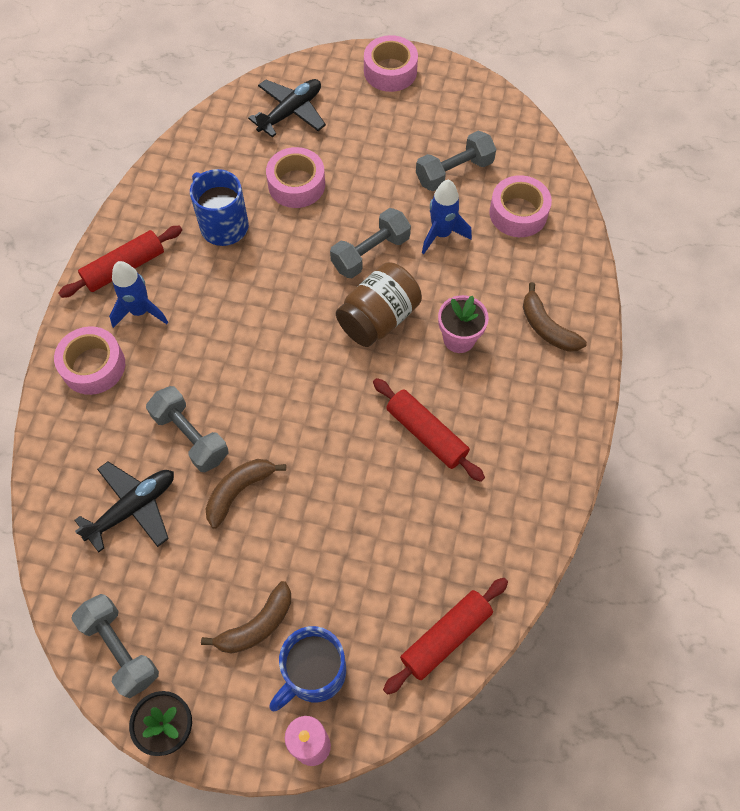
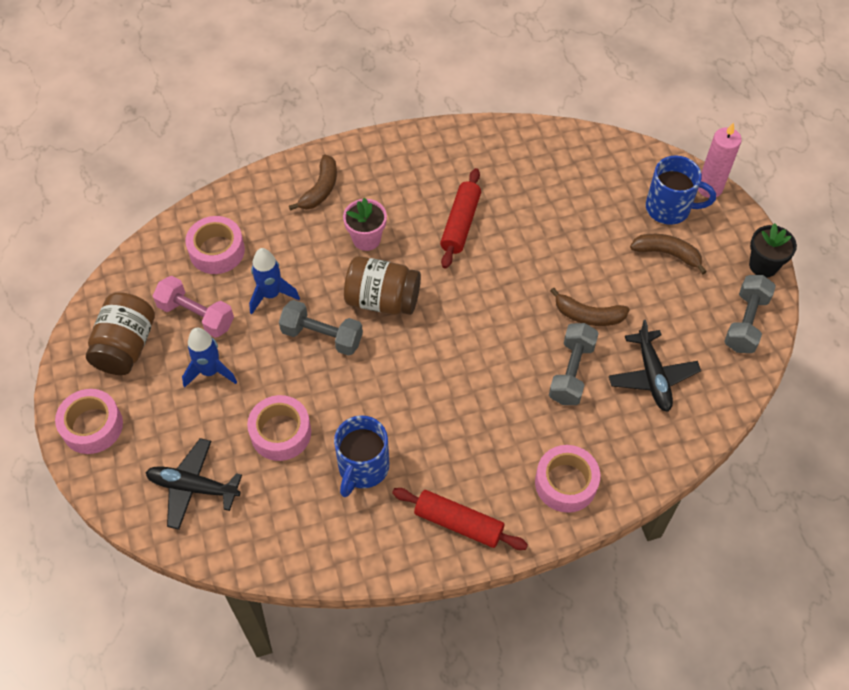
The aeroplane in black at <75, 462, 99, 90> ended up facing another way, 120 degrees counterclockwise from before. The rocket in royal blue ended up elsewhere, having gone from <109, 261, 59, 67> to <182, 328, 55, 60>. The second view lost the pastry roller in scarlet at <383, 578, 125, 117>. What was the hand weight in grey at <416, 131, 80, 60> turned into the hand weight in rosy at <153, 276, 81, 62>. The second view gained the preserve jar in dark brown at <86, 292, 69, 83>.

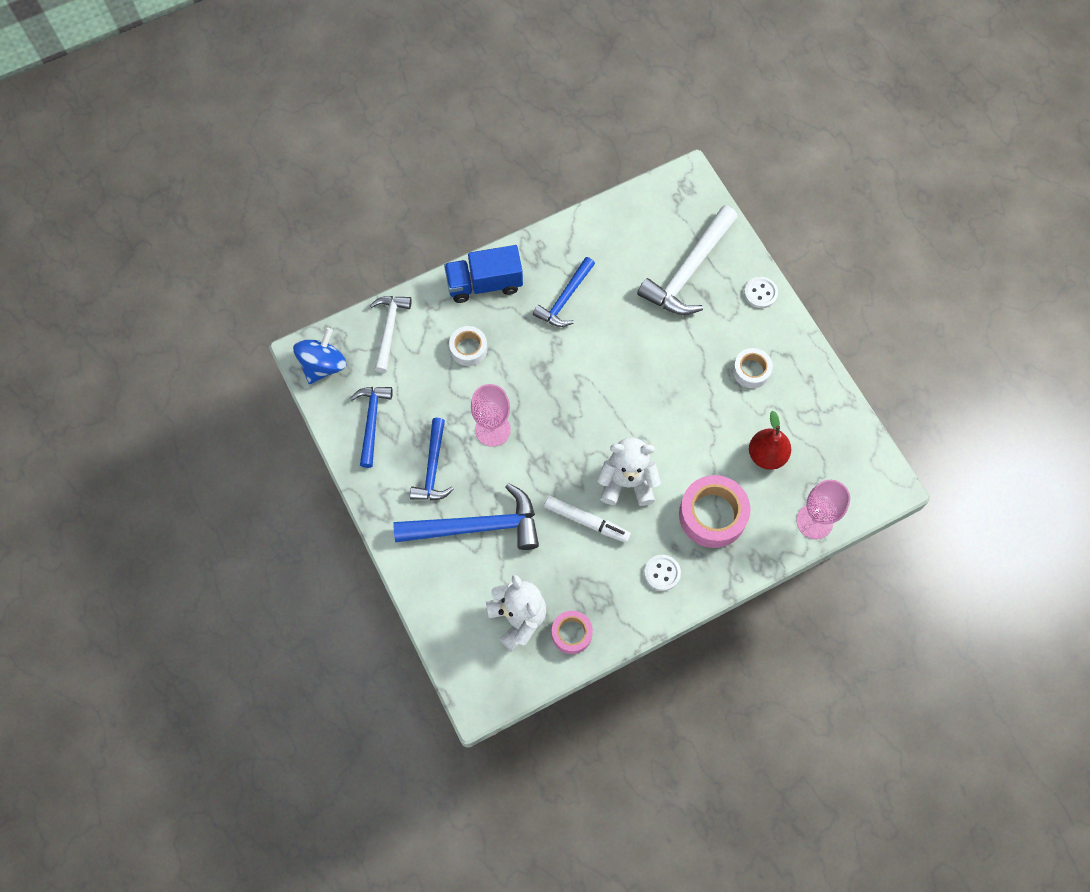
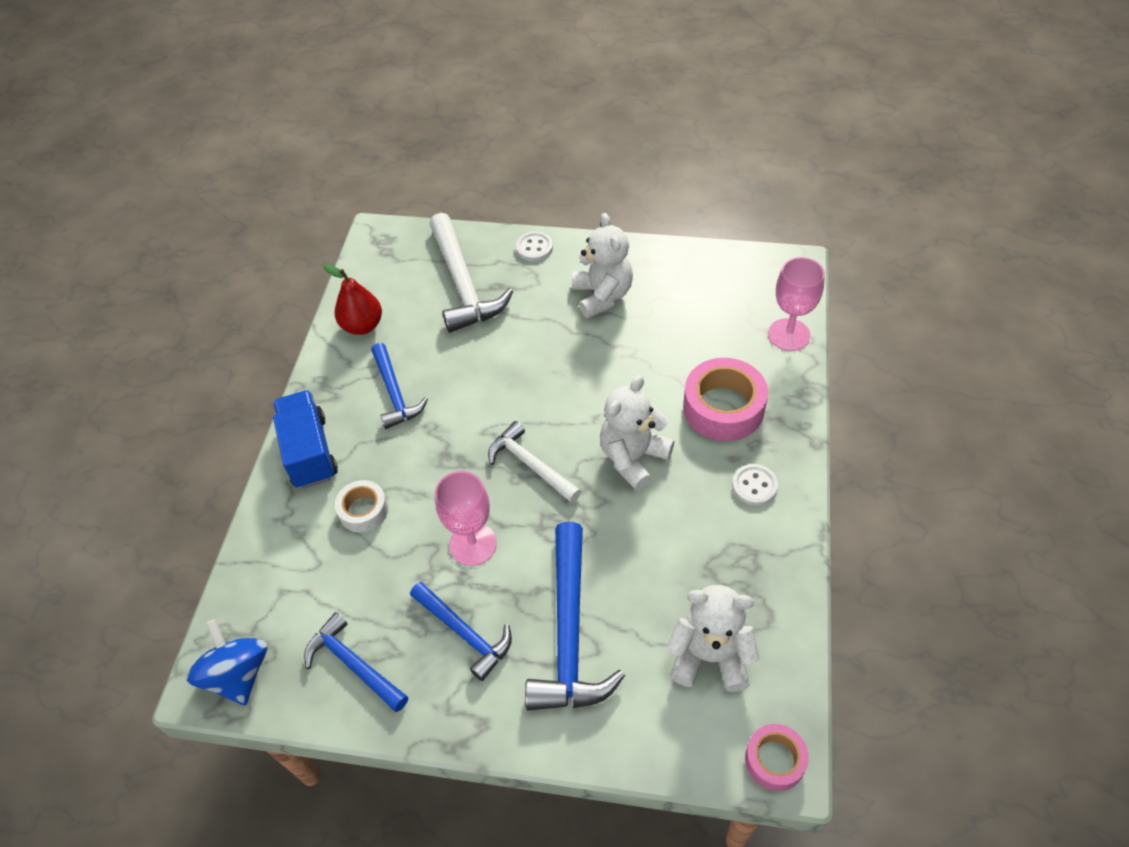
The carpenter's hammer in snow-white ended up elsewhere, having gone from <370, 296, 42, 77> to <488, 421, 93, 82>. The carpenter's hammer in royal blue at <393, 483, 146, 67> ended up facing another way, 150 degrees clockwise from before. The lorry in royal blue at <444, 245, 79, 58> ended up facing another way, 135 degrees clockwise from before. The second view lost the felt pen in snow-white at <544, 496, 87, 47>. The tape in rosy ended up elsewhere, having gone from <552, 611, 41, 43> to <745, 724, 64, 67>. Where the tape in snow-white stood at <733, 348, 40, 40>, the stuffed bear in snow-white came to stand at <572, 213, 61, 105>. The pear in scarlet ended up elsewhere, having gone from <749, 411, 42, 59> to <323, 264, 59, 71>.

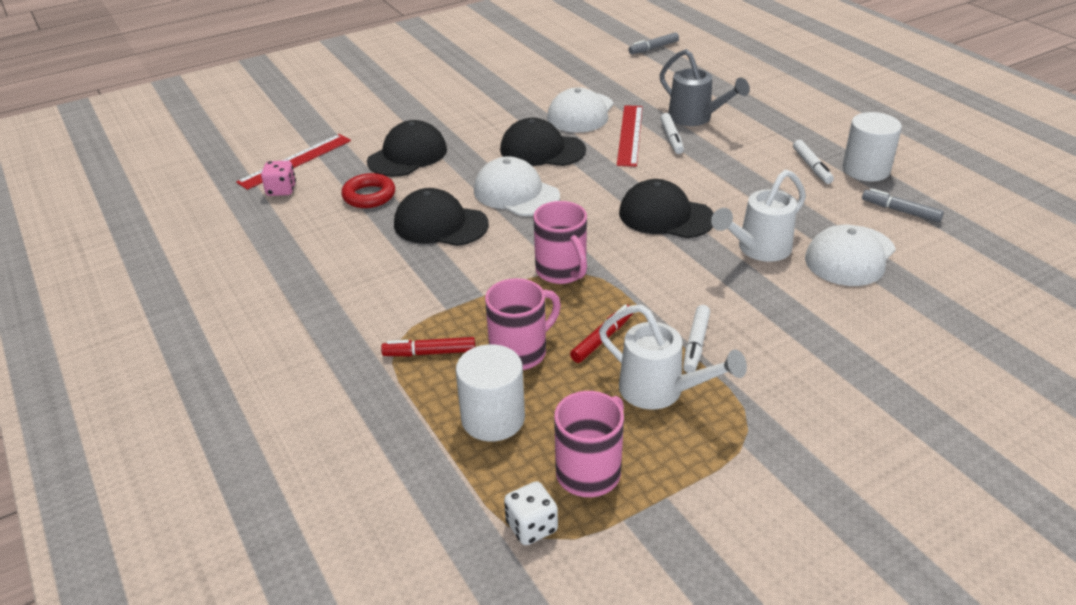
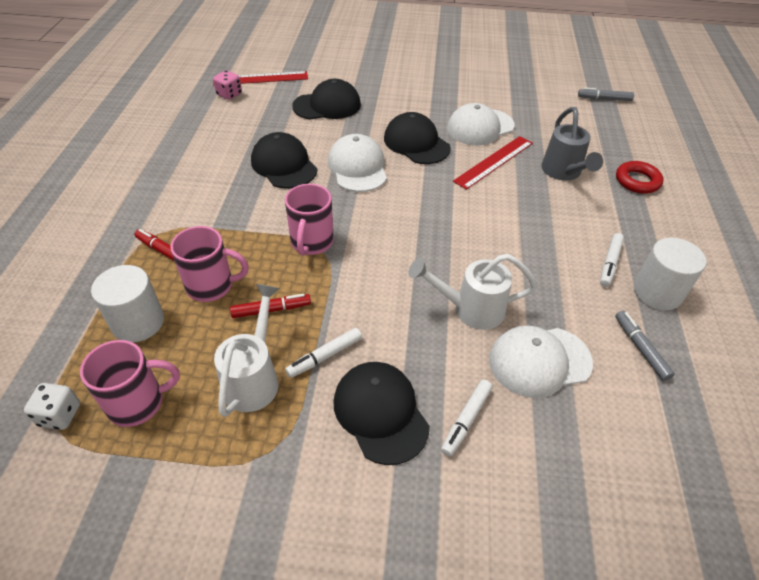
The torus in scarlet ended up elsewhere, having gone from <341, 173, 54, 35> to <616, 161, 47, 33>. The watering can in snow-white at <599, 304, 148, 105> ended up facing another way, 150 degrees counterclockwise from before. The peaked cap in black ended up elsewhere, having gone from <619, 179, 95, 59> to <333, 362, 97, 103>. The felt pen in snow-white ended up elsewhere, having gone from <660, 113, 24, 41> to <441, 380, 51, 77>.

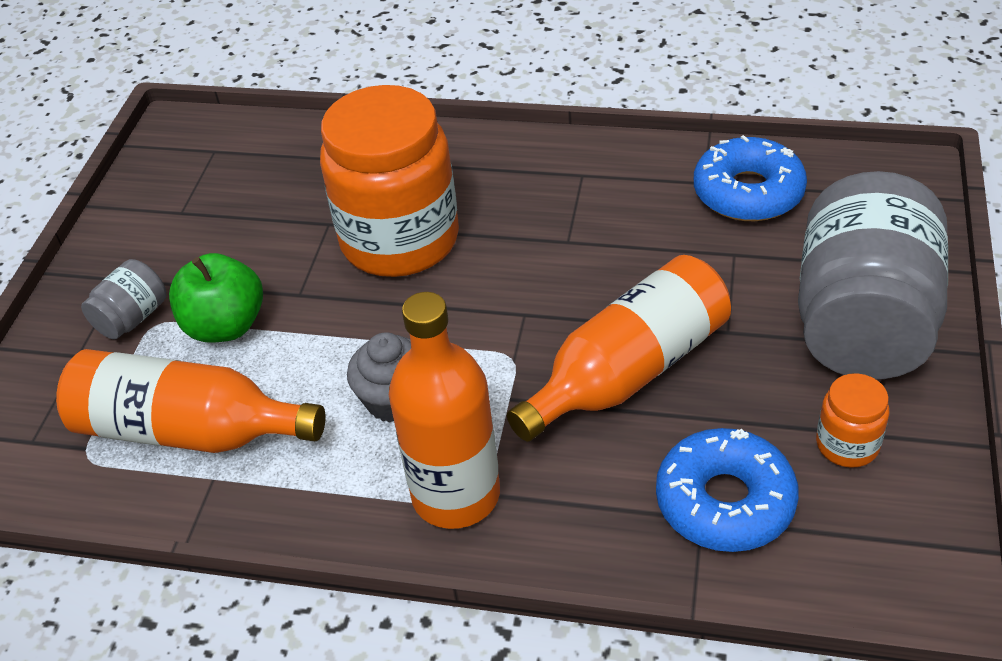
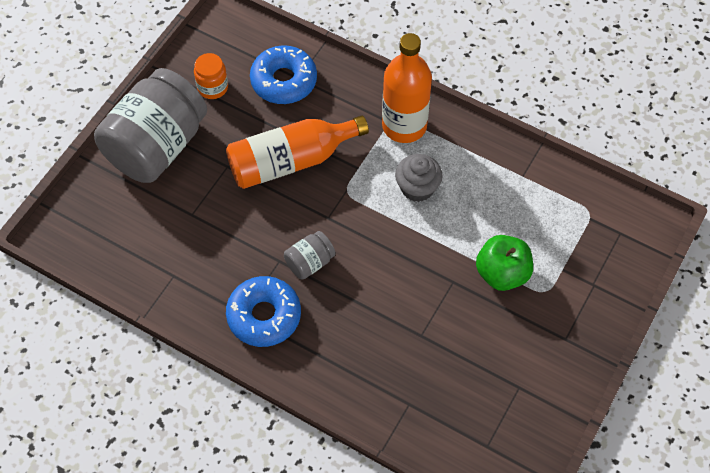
The second view lost the flask in orange at <56, 349, 270, 104>. The preserve jar in grey ended up elsewhere, having gone from <81, 259, 85, 80> to <284, 231, 52, 49>. The second view lost the preserve jar in orange at <320, 85, 139, 192>. The doughnut in royal blue ended up elsewhere, having gone from <694, 135, 113, 86> to <226, 276, 75, 71>.

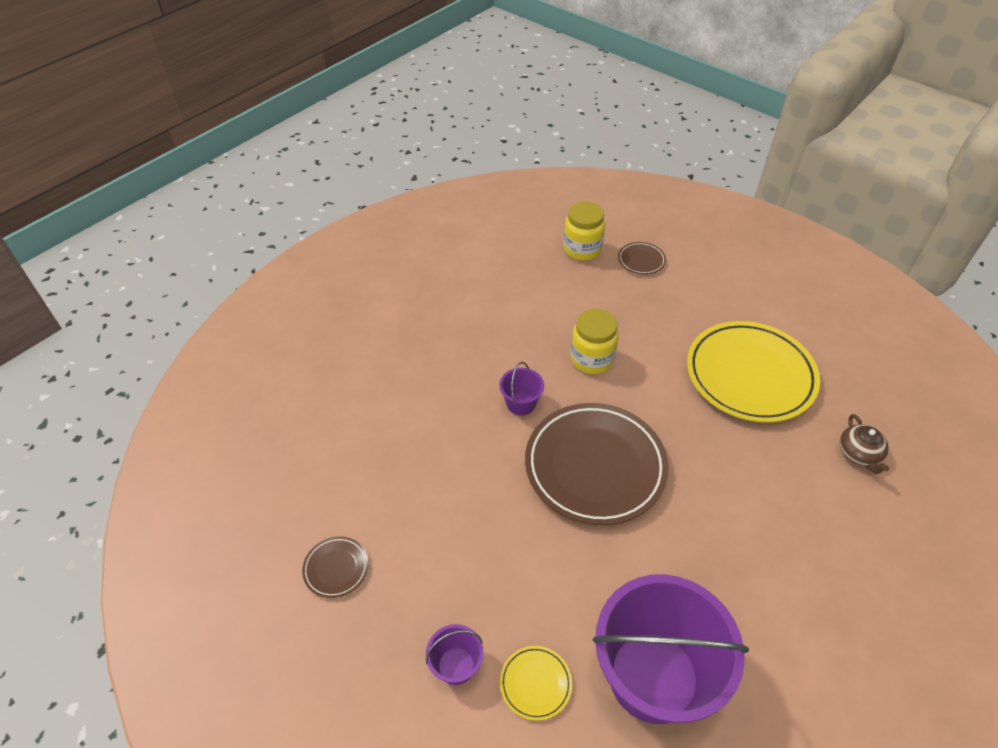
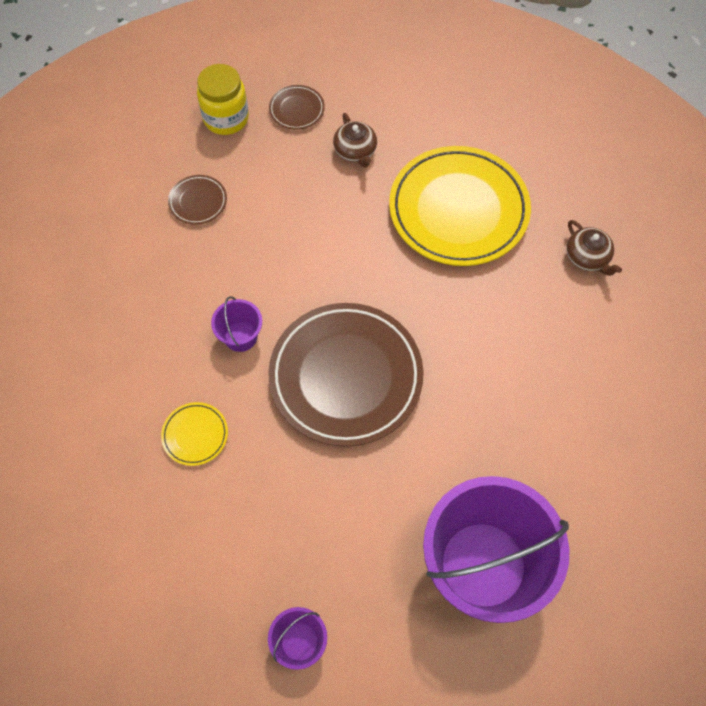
The flat dish in dark brown ended up elsewhere, having gone from <302, 536, 67, 62> to <168, 175, 59, 50>. The flat dish in golden ended up elsewhere, having gone from <500, 646, 72, 75> to <161, 402, 67, 64>. The second view lost the preserve jar in golden at <570, 309, 48, 65>. The second view gained the teapot in dark brown at <333, 113, 44, 55>.

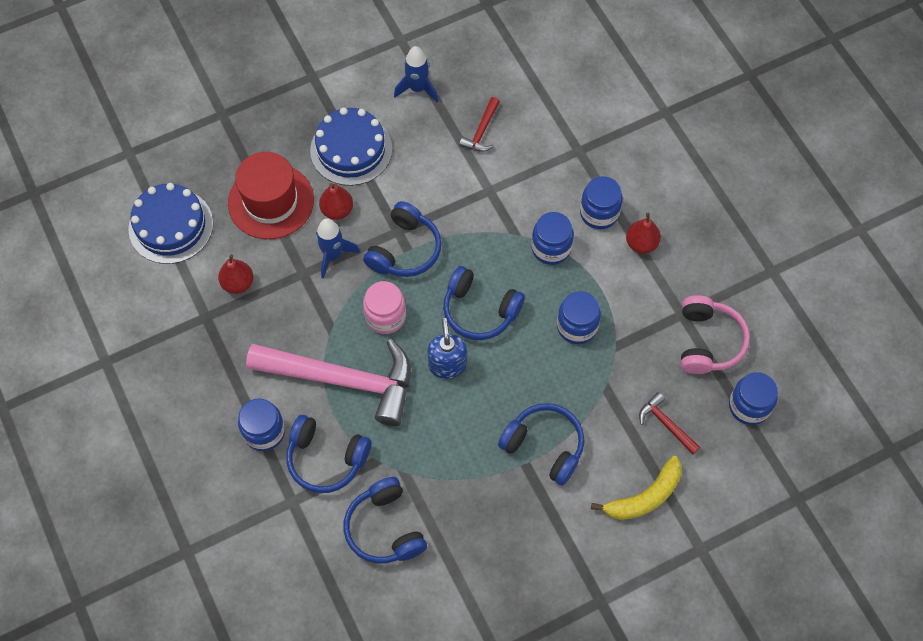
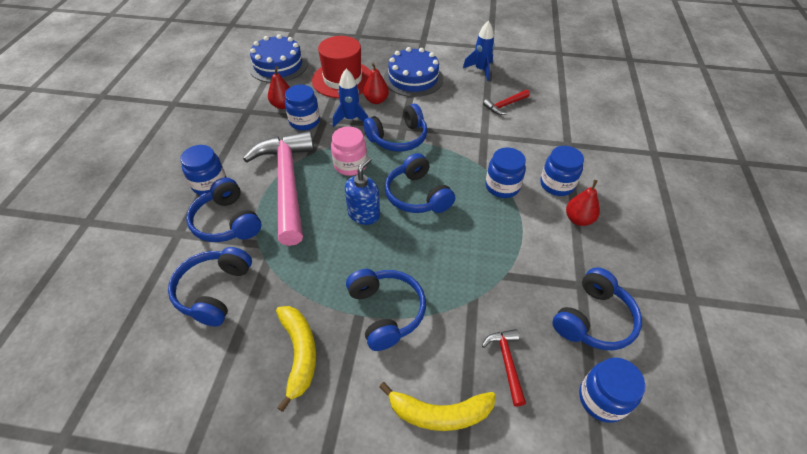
The carpenter's hammer in rosy at <246, 339, 165, 87> ended up facing another way, 150 degrees counterclockwise from before. The preserve jar in royal blue ended up elsewhere, having gone from <557, 291, 44, 53> to <285, 85, 35, 46>. What was the headset in rosy at <681, 295, 69, 79> turned into the headset in royal blue at <552, 267, 90, 83>. The second view gained the banana in golden at <276, 306, 40, 106>.

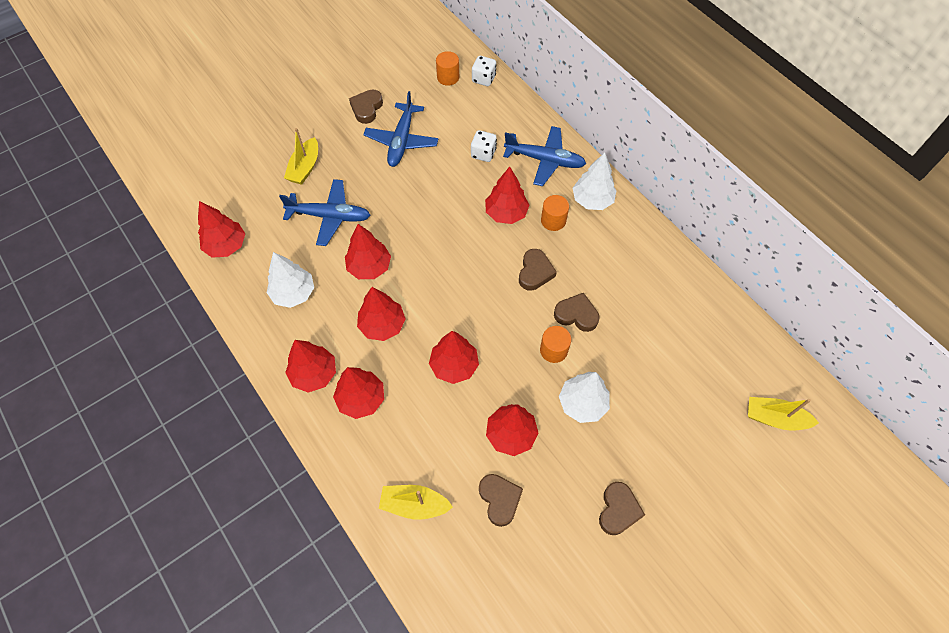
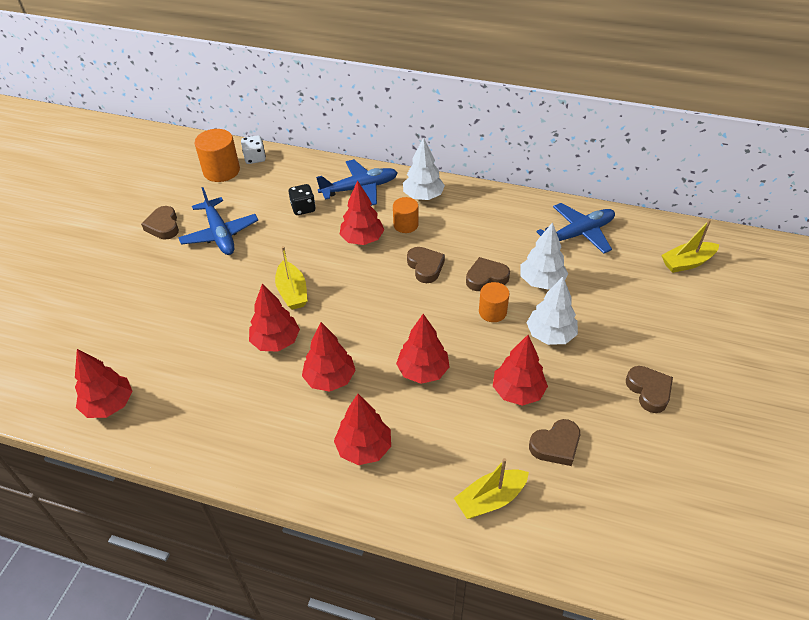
The toy tree in snow-white ended up elsewhere, having gone from <267, 252, 47, 56> to <520, 222, 48, 68>. The aeroplane in royal blue ended up elsewhere, having gone from <279, 179, 92, 67> to <536, 203, 79, 51>. The boat in golden ended up elsewhere, having gone from <284, 128, 34, 57> to <275, 246, 32, 64>. The second view lost the toy tree in scarlet at <285, 340, 51, 53>. The size of the cylinder shape in orange at <436, 51, 23, 35> changed by a factor of 1.59. What was the dice in snow-white at <471, 130, 26, 32> turned into the dice in black at <289, 184, 27, 31>. The heart shape in dark brown at <479, 474, 44, 53> ended up facing another way, 120 degrees clockwise from before.

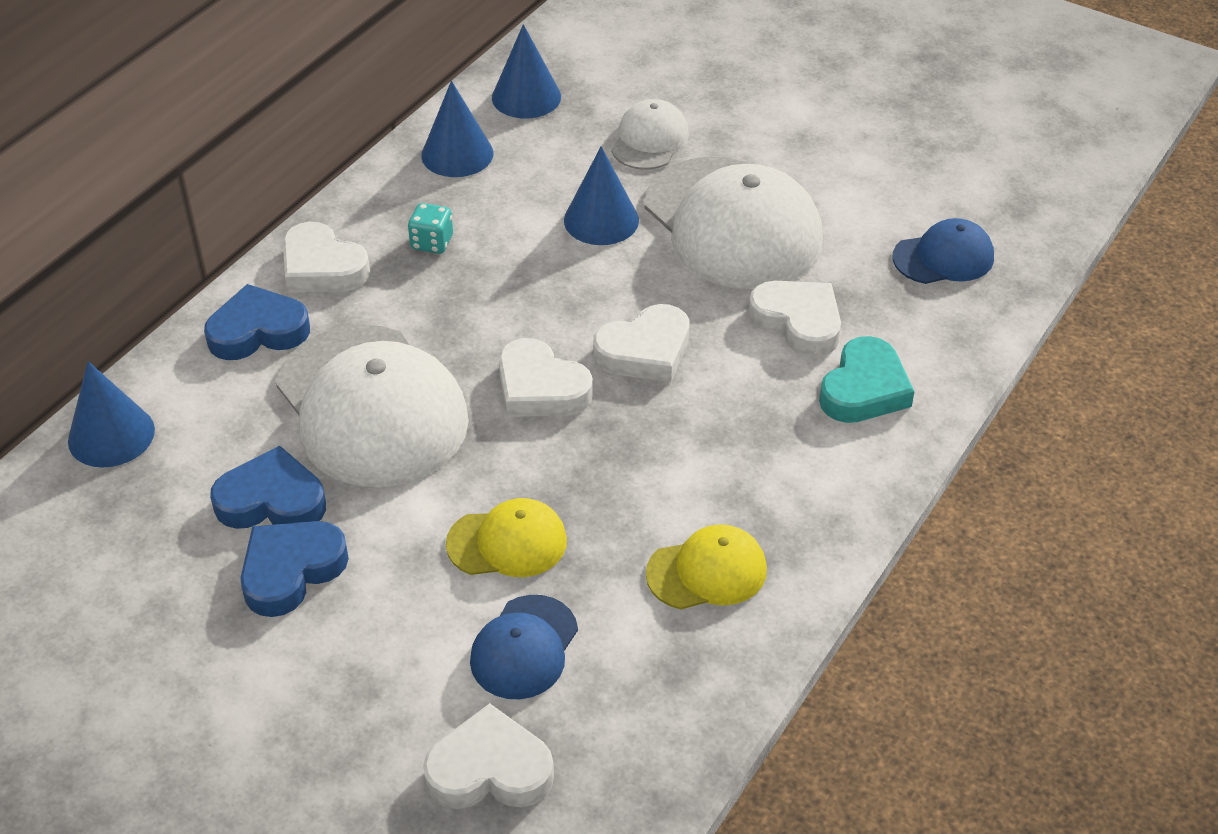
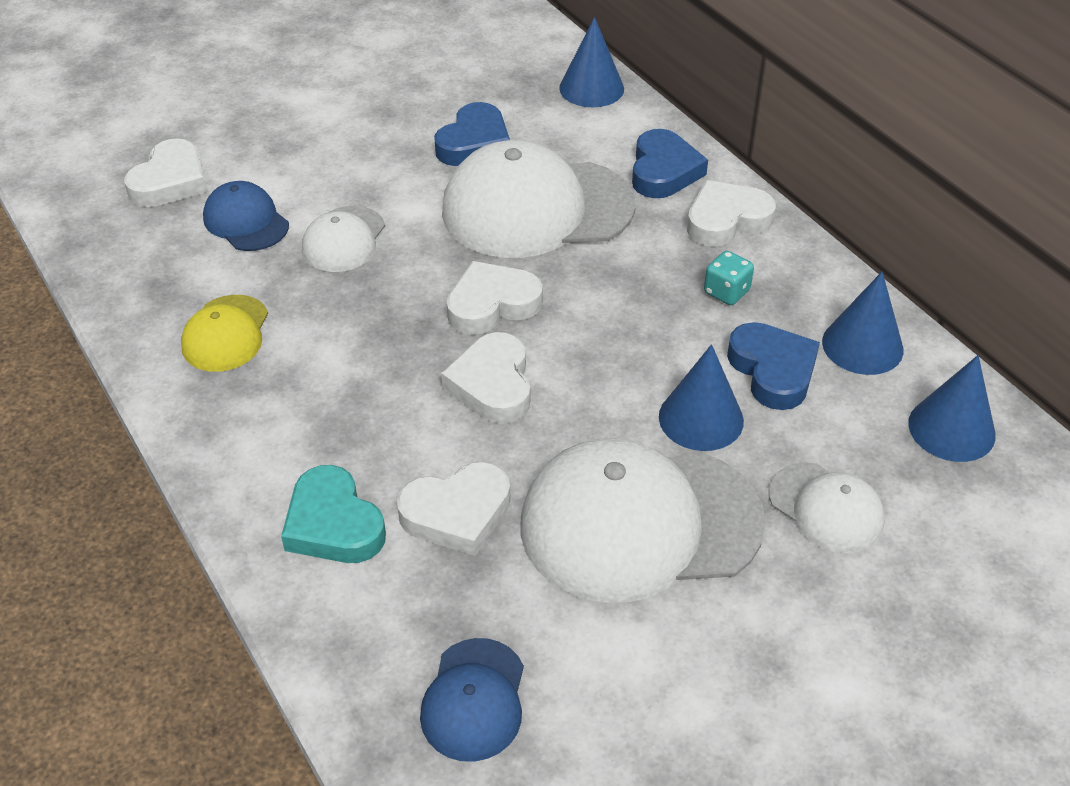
The heart shape in royal blue ended up elsewhere, having gone from <241, 521, 108, 96> to <727, 322, 93, 88>. What was the peaked cap in golden at <446, 498, 121, 79> turned into the peaked cap in snow-white at <302, 206, 83, 66>.

